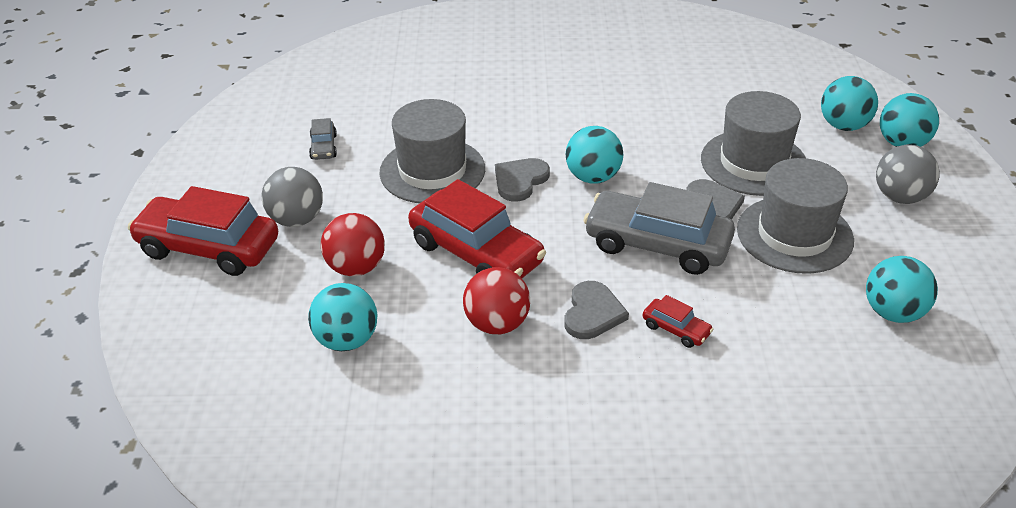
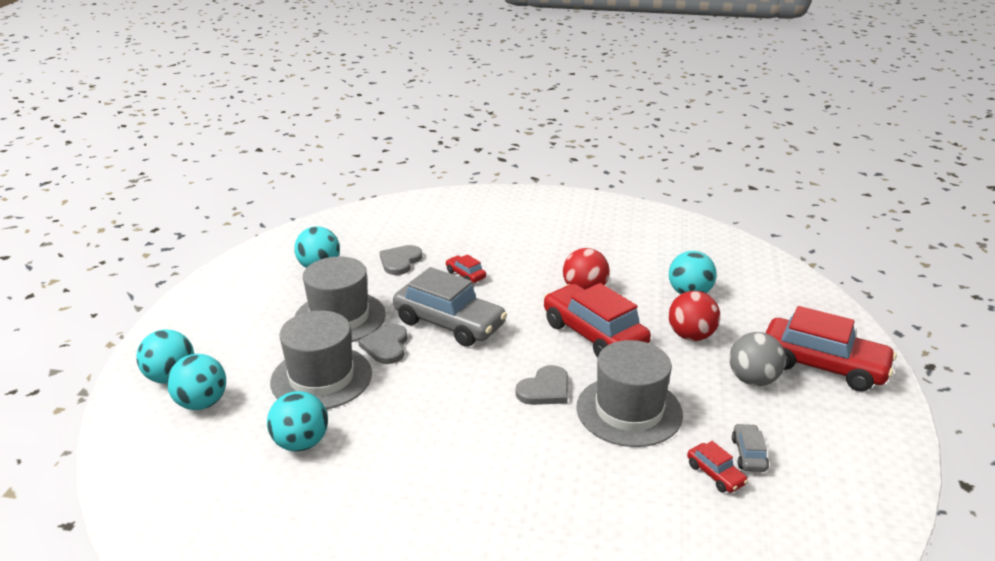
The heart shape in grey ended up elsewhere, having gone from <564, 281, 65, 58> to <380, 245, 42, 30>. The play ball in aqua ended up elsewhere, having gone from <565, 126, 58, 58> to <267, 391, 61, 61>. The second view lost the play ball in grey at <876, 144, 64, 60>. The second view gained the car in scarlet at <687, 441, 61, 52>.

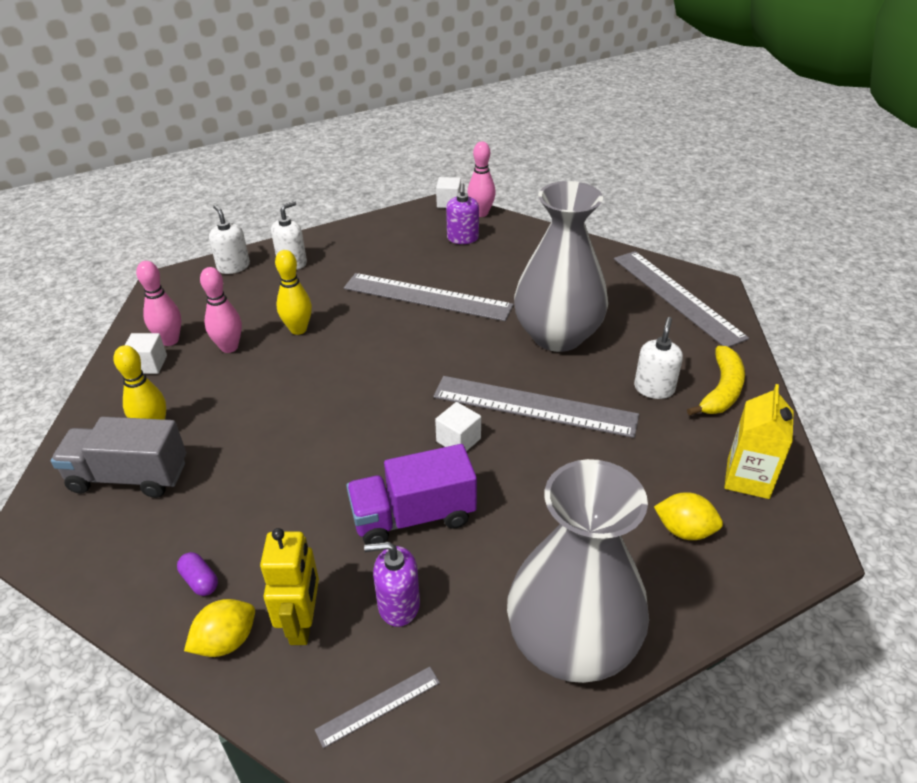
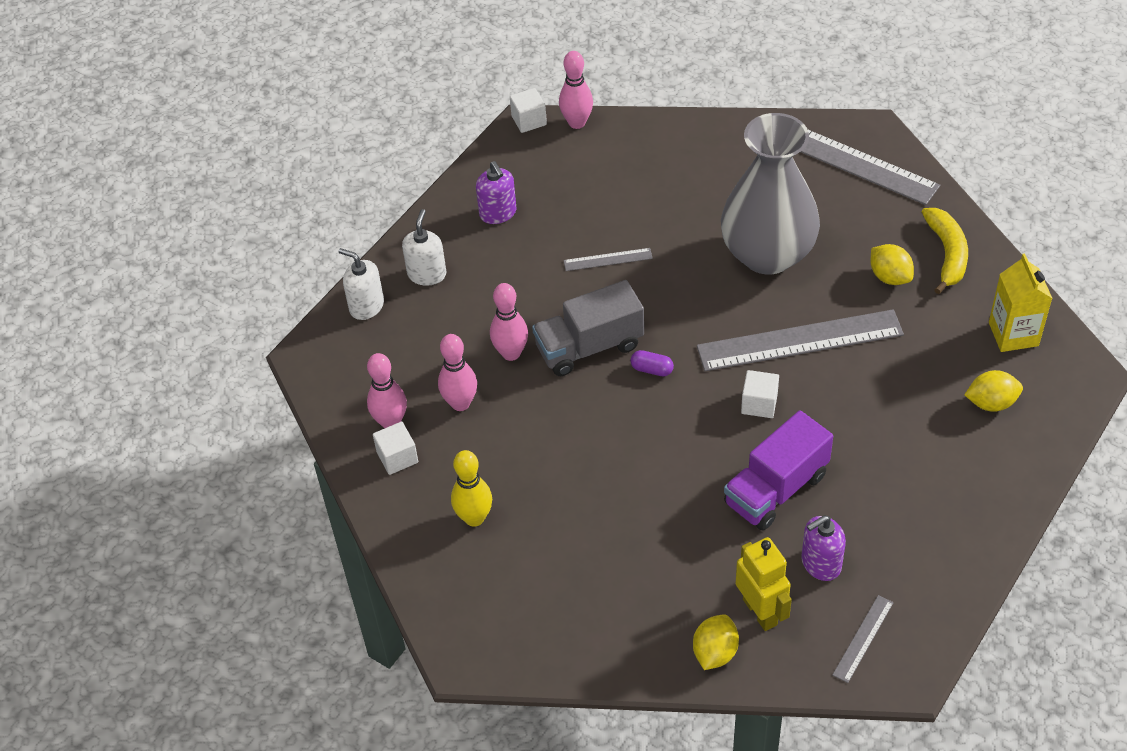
The lorry in grey ended up elsewhere, having gone from <51, 417, 135, 81> to <532, 280, 112, 96>. The pill in purple ended up elsewhere, having gone from <177, 552, 41, 44> to <630, 350, 44, 26>. What was the skittle in golden at <275, 250, 37, 85> turned into the skittle in rosy at <490, 283, 38, 78>. The size of the straightedge in grey at <344, 273, 170, 48> changed by a factor of 0.45. The soap pump in purple ended up elsewhere, having gone from <446, 183, 33, 61> to <476, 161, 41, 63>. The second view lost the flower vase in grey at <507, 459, 142, 224>. Where the soap pump in snow-white stood at <634, 317, 49, 82>, the citrus fruit in golden came to stand at <871, 244, 43, 41>.

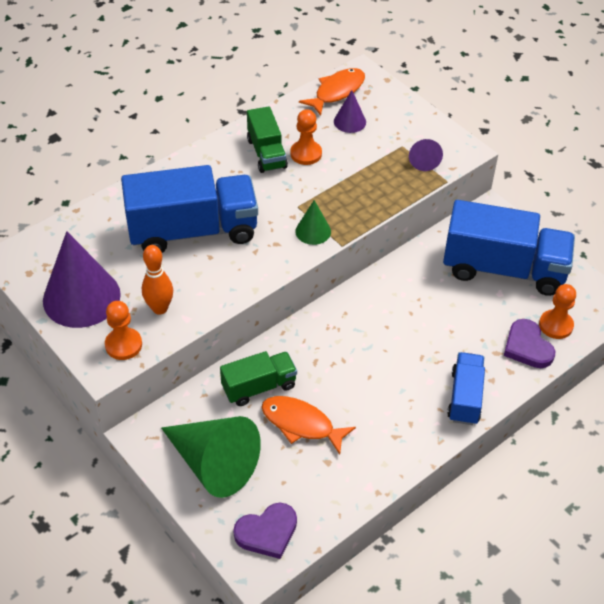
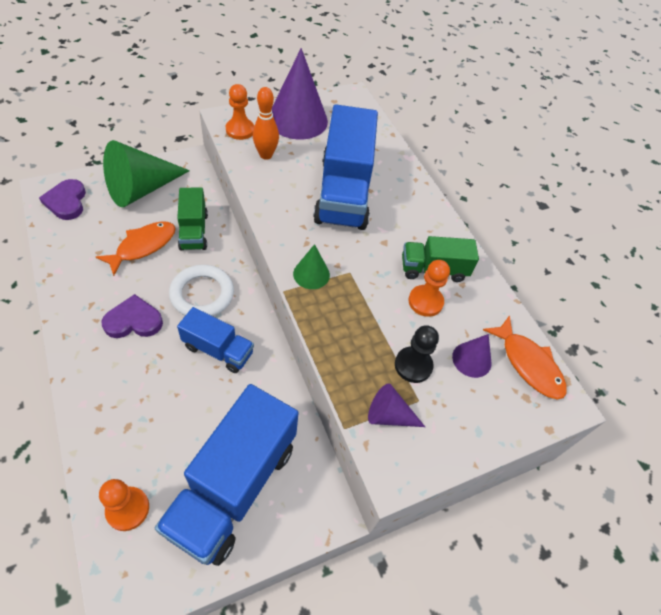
The lorry in royal blue ended up elsewhere, having gone from <447, 352, 38, 73> to <177, 307, 77, 66>. The heart shape in purple ended up elsewhere, having gone from <504, 319, 51, 49> to <101, 294, 62, 44>. The second view gained the torus in snow-white at <169, 265, 65, 51>. The second view gained the chess pawn in black at <395, 325, 44, 58>.

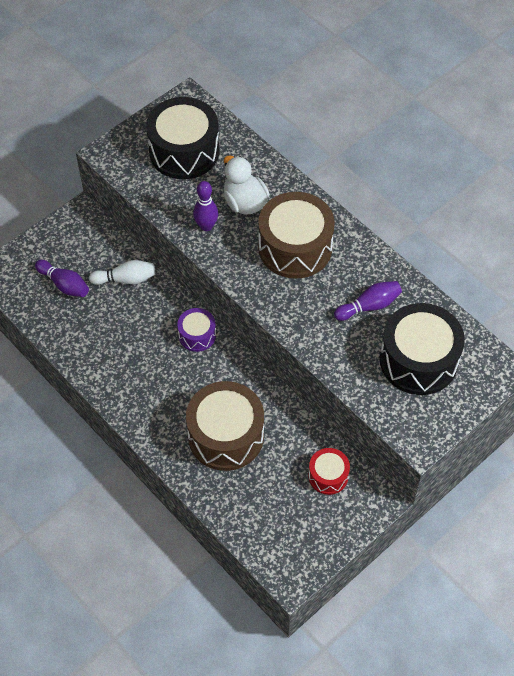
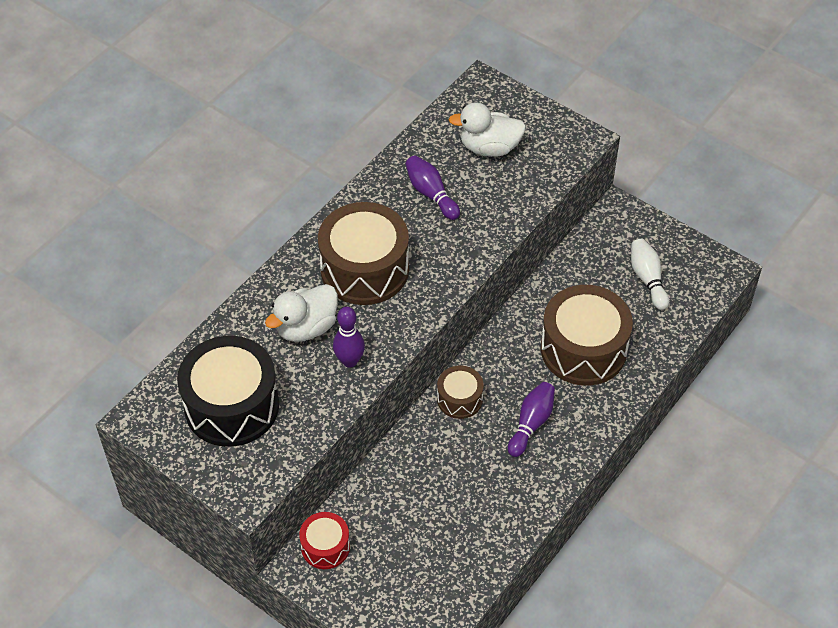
The skittle in purple ended up elsewhere, having gone from <35, 260, 54, 37> to <508, 382, 47, 75>. The skittle in snow-white ended up elsewhere, having gone from <89, 260, 66, 25> to <631, 239, 38, 71>. What was the drum in purple at <177, 308, 39, 44> turned into the drum in dark brown at <437, 366, 47, 53>. The drum in scarlet ended up elsewhere, having gone from <308, 448, 42, 47> to <299, 512, 51, 57>. Where the drum in black stood at <380, 303, 85, 92>, the duck in snow-white came to stand at <449, 102, 77, 55>.

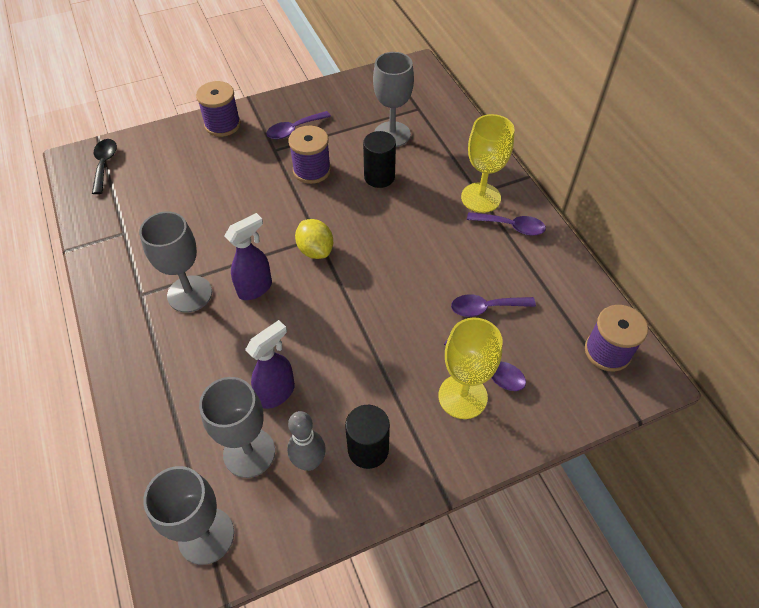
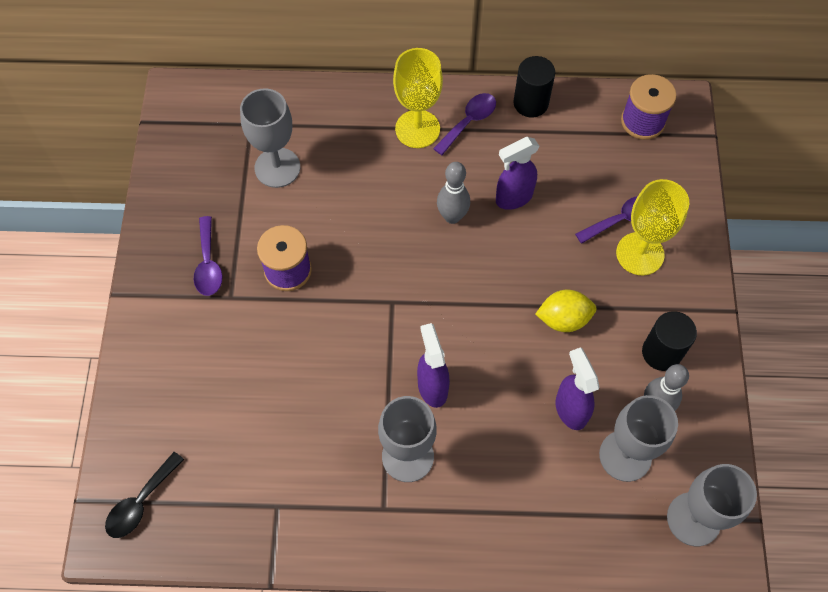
The tablespoon in black at <92, 139, 25, 55> ended up facing another way, 75 degrees counterclockwise from before. The second view lost the reel of thread in purple at <196, 81, 45, 56>. The citrus fruit in golden ended up elsewhere, having gone from <295, 219, 38, 40> to <535, 290, 61, 42>. The cylinder shape in black ended up elsewhere, having gone from <363, 131, 33, 57> to <513, 56, 42, 61>. The second view lost the tablespoon in purple at <451, 295, 85, 22>. The second view gained the skittle in grey at <437, 162, 33, 62>. The second view gained the sprayer in purple at <496, 137, 44, 73>.

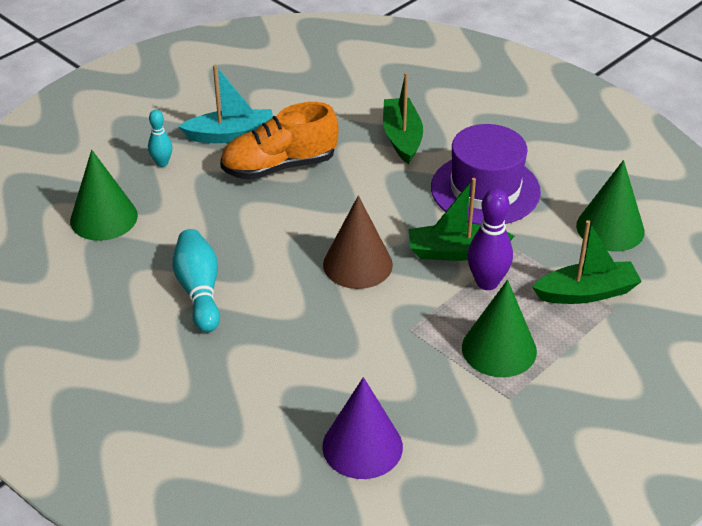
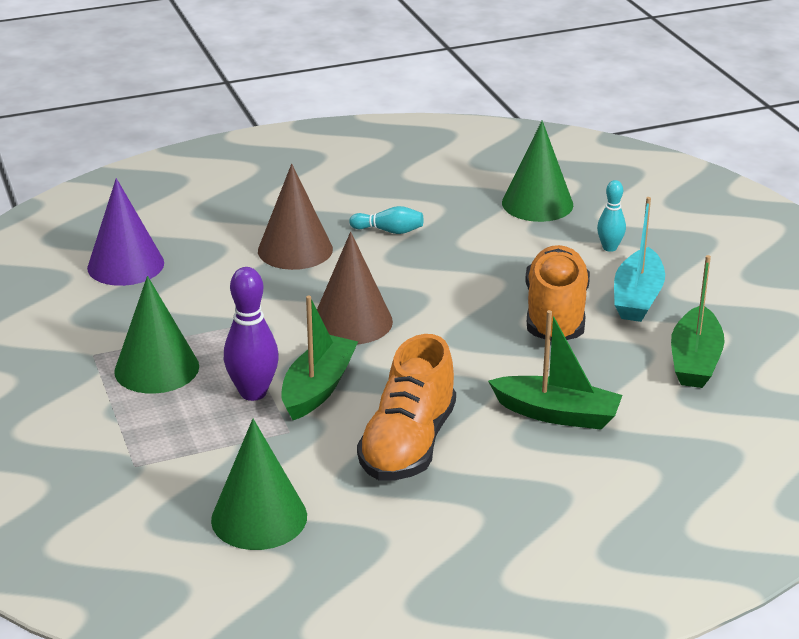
The size of the skittle in aqua at <172, 229, 48, 103> changed by a factor of 0.60. Where the top hat in purple stood at <431, 124, 110, 101>, the sneaker in orange came to stand at <357, 334, 99, 147>. The boat in leaf-green ended up elsewhere, having gone from <532, 220, 110, 84> to <671, 255, 54, 133>. The second view gained the solid cone in dark brown at <258, 164, 75, 106>.

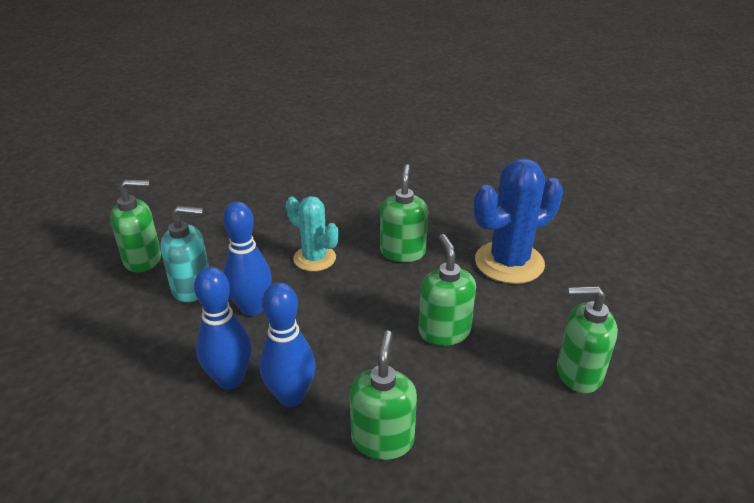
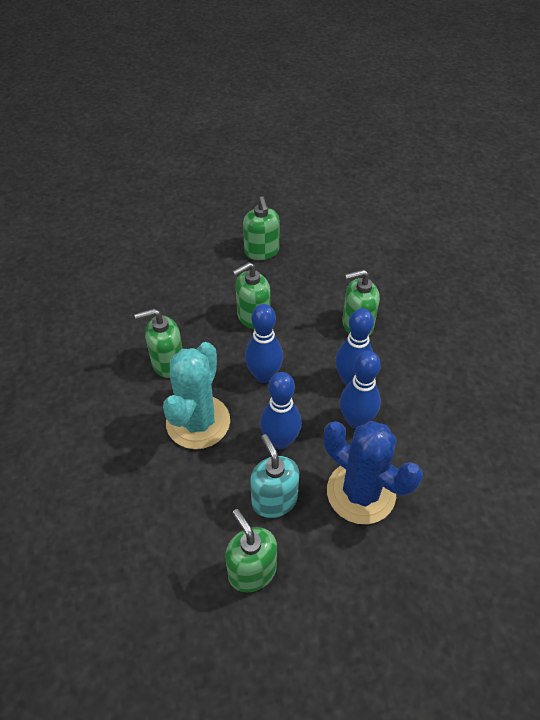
The size of the saguaro cactus in aqua at <286, 196, 53, 75> changed by a factor of 1.60. The saguaro cactus in royal blue ended up elsewhere, having gone from <474, 158, 89, 126> to <324, 421, 99, 103>. The second view gained the skittle in royal blue at <245, 304, 38, 79>.

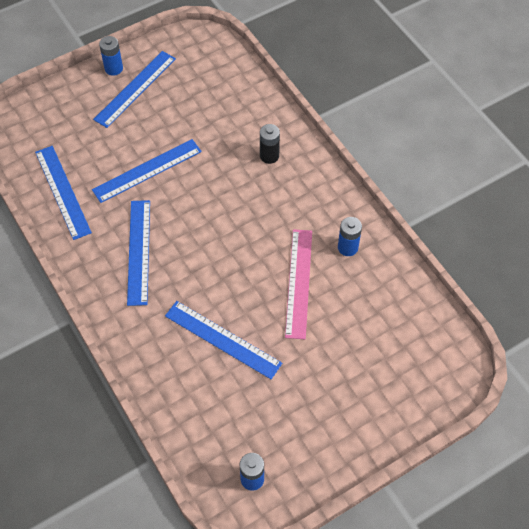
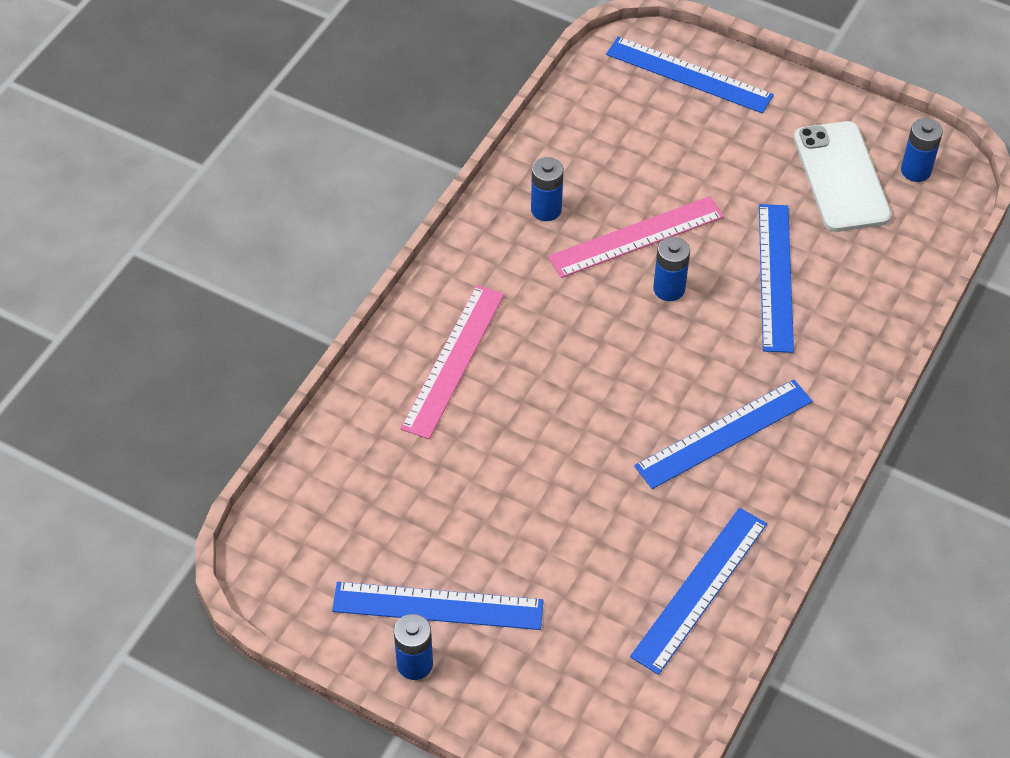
The straightedge in royal blue ended up elsewhere, having gone from <92, 139, 110, 64> to <606, 37, 168, 76>. Where the AA battery in black stood at <260, 124, 20, 40>, the straightedge in rosy came to stand at <400, 285, 104, 154>. The second view gained the AA battery in royal blue at <653, 237, 37, 64>. The second view gained the phone in snow-white at <794, 121, 98, 111>.

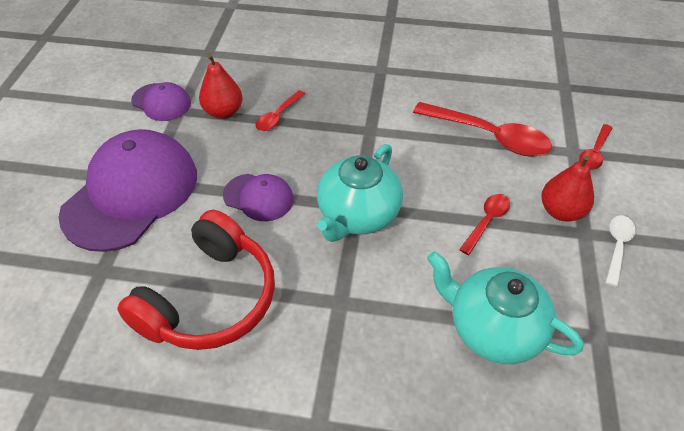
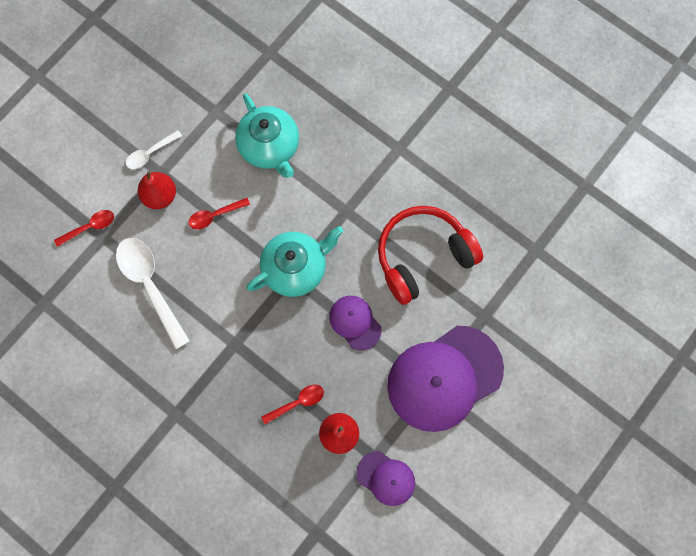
The peaked cap in purple at <131, 82, 60, 39> ended up facing another way, 150 degrees clockwise from before. What was the tablespoon in scarlet at <413, 102, 139, 55> turned into the tablespoon in snow-white at <116, 238, 74, 111>.

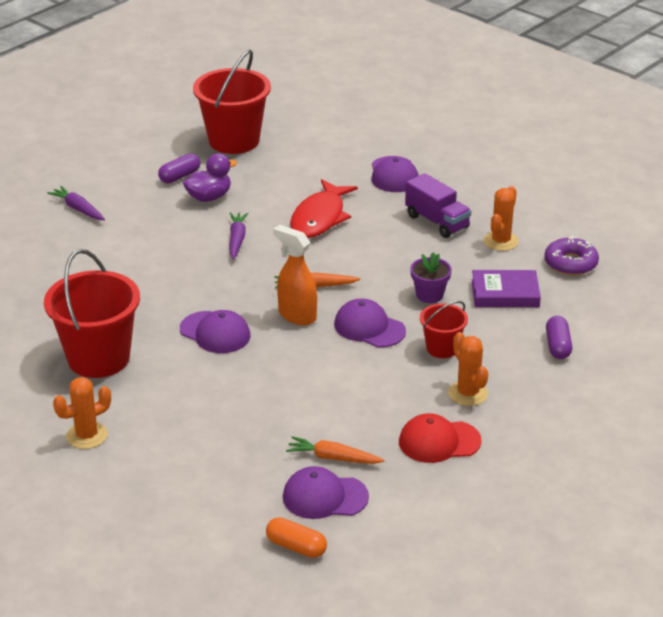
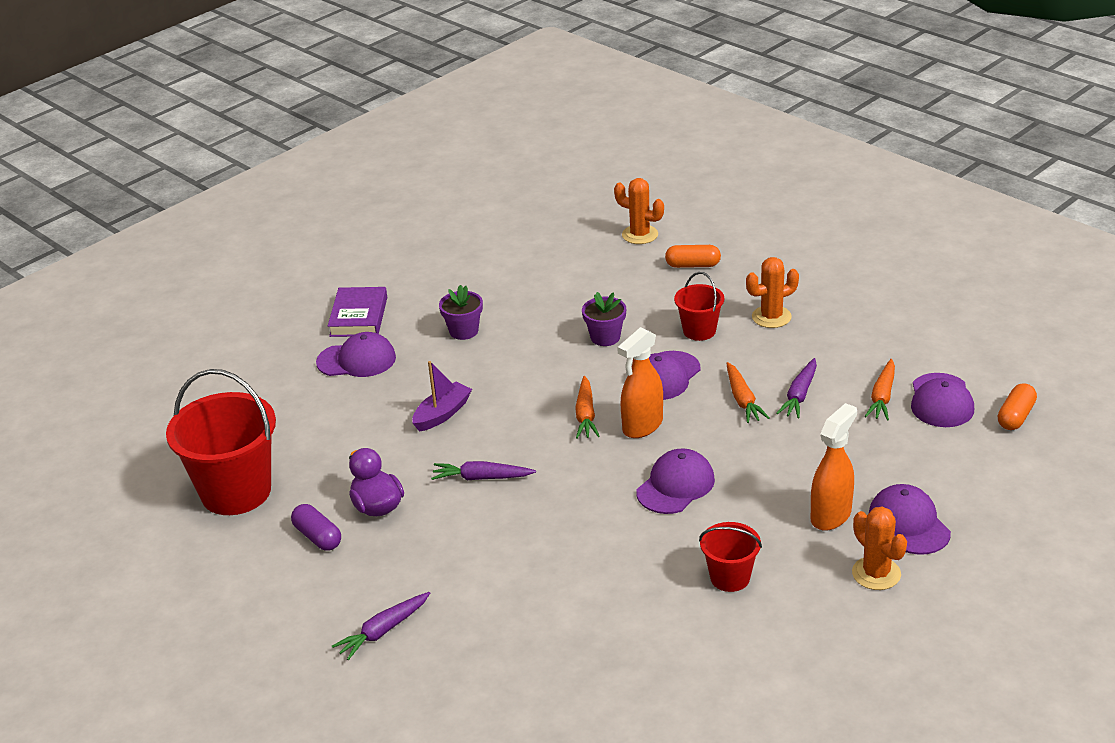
The size of the bucket in scarlet at <44, 249, 96, 129> changed by a factor of 0.52. Where the fish in scarlet stood at <290, 179, 68, 59>, the boat in purple came to stand at <412, 361, 60, 71>. The second view lost the peaked cap in scarlet at <399, 413, 82, 50>. Where the lorry in purple stood at <405, 173, 66, 65>, the potted plant in purple came to stand at <439, 285, 44, 55>. The hardcover in purple ended up elsewhere, having gone from <472, 270, 69, 37> to <328, 287, 59, 50>. The saguaro cactus in orange ended up elsewhere, having gone from <484, 186, 35, 65> to <614, 178, 50, 66>. The second view lost the doughnut in purple at <544, 236, 55, 39>. What was the pill in purple at <546, 316, 26, 43> turned into the pill in orange at <665, 245, 56, 23>. The second view gained the root vegetable in orange at <726, 362, 43, 61>. The second view gained the root vegetable in purple at <776, 358, 41, 60>. The second view gained the sprayer in orange at <811, 403, 46, 128>. The second view gained the peaked cap in purple at <869, 484, 82, 71>.

